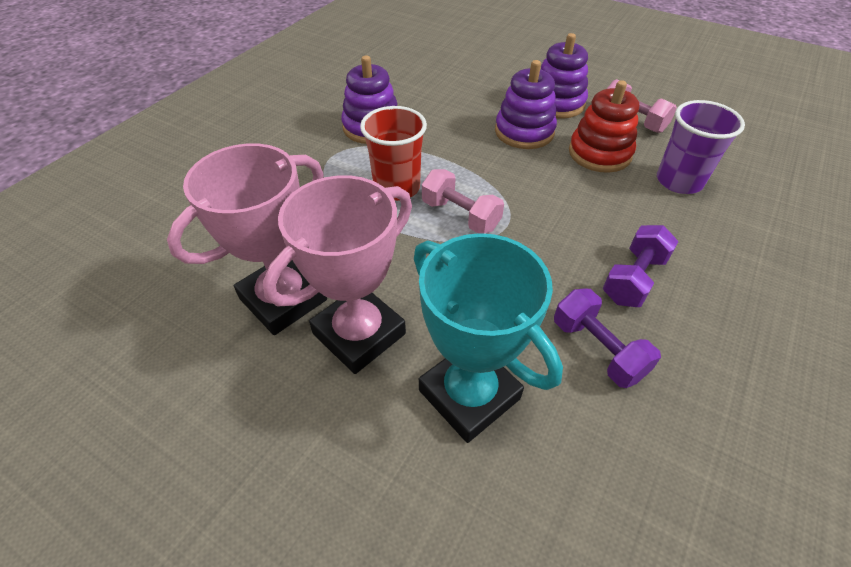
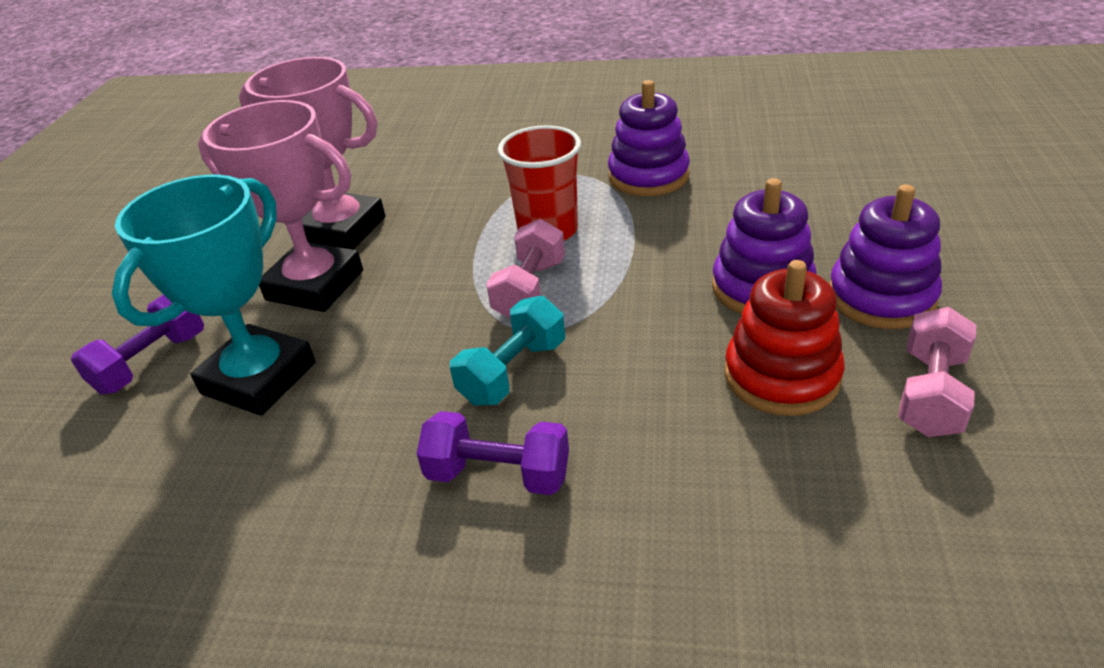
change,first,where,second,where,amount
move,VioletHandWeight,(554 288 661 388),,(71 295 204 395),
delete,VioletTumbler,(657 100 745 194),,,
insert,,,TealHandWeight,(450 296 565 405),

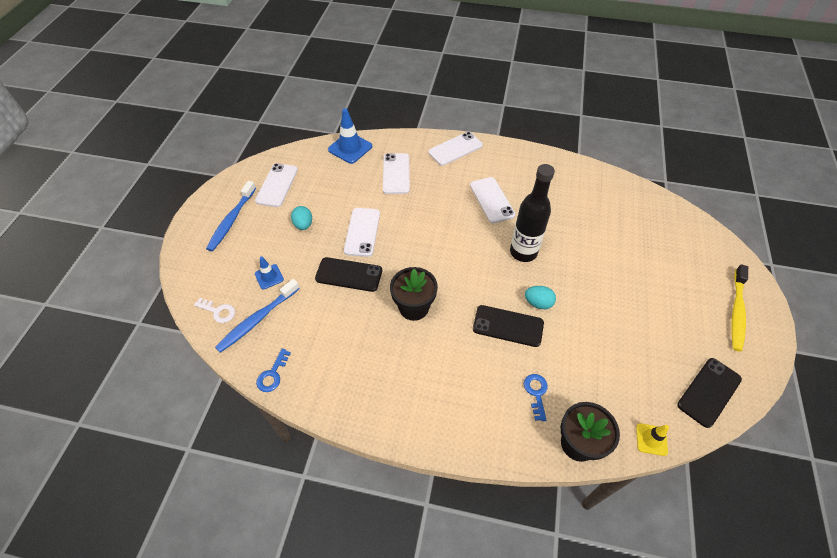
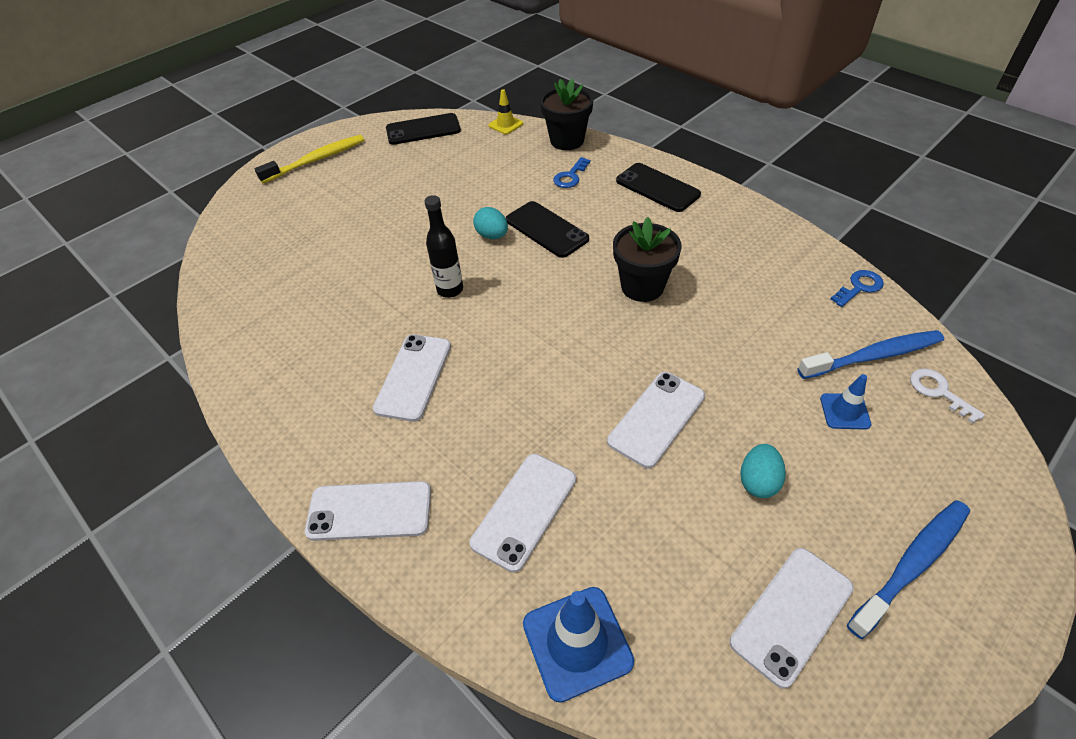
change,first,where,second,where,amount
move,JetBlackMobilePhone,(315 257 382 292),,(616 163 701 212),
resize,JetBlackBottle,(510 164 555 262),,(425 195 463 298),x0.64

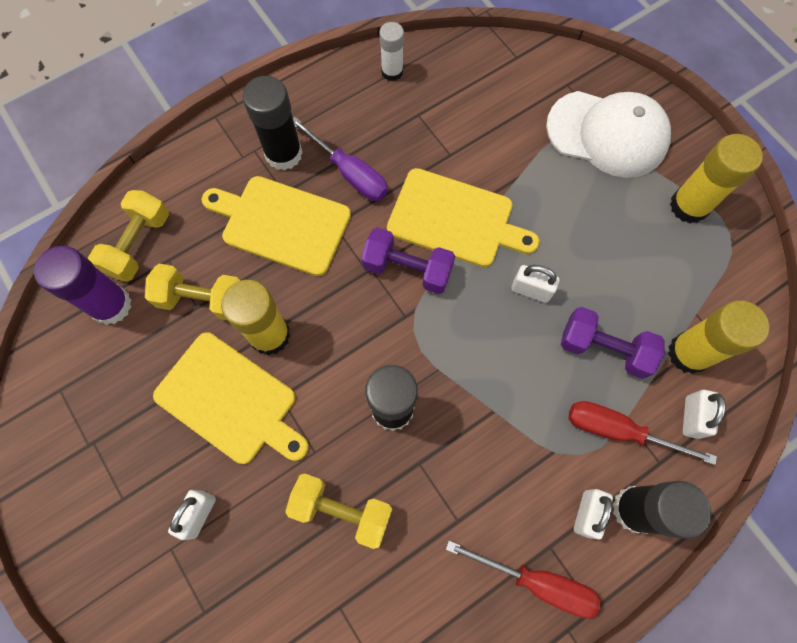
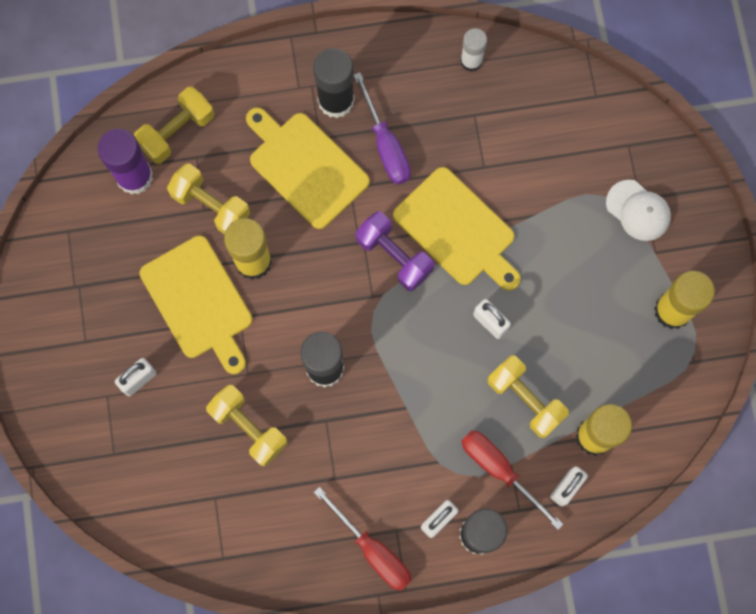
change,first,where,second,where,amount
resize,PureWhiteBaseballCap,(546 91 671 178),,(606 180 671 241),x0.57
recolor,VioletHandWeight,(561 307 665 379),BrightYellowHandWeight,(487 355 569 438),

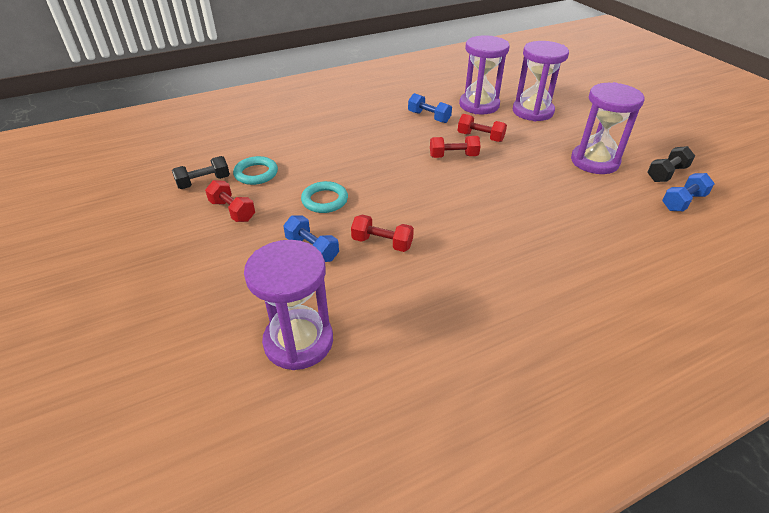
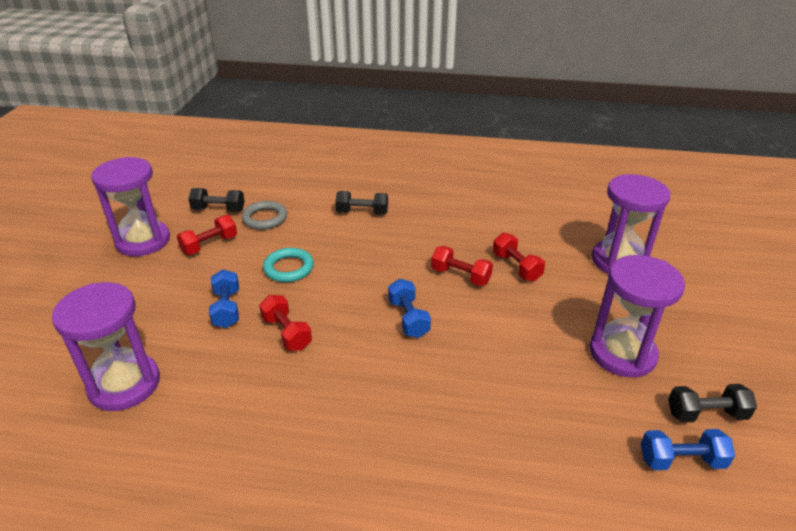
change,first,where,second,where,amount
rotate,RedHandWeight,(205 180 255 222),,(177 215 237 255),60 degrees clockwise
recolor,TealRing,(233 156 278 185),AshGreyRing,(242 201 287 230),
move,CobaltHandWeight,(408 93 452 123),,(388 279 431 338),
move,VioletSandTimer,(459 35 510 114),,(91 157 170 256),
insert,,,JetBlackHandWeight,(335 191 388 215),

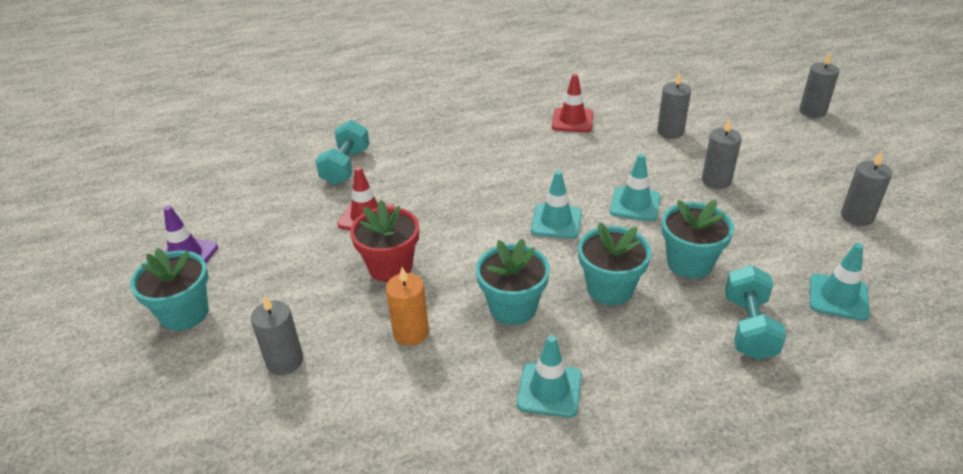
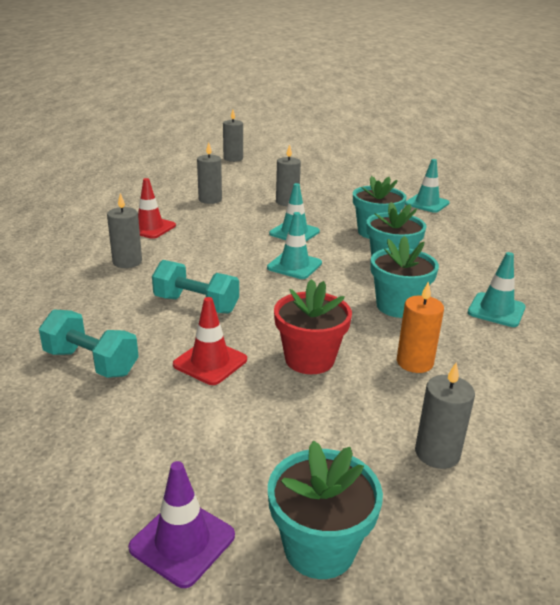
change,first,where,second,where,amount
move,TealHandWeight,(725 265 786 360),,(152 260 239 314),
move,AshGreyCandle,(841 151 892 226),,(107 193 142 268),

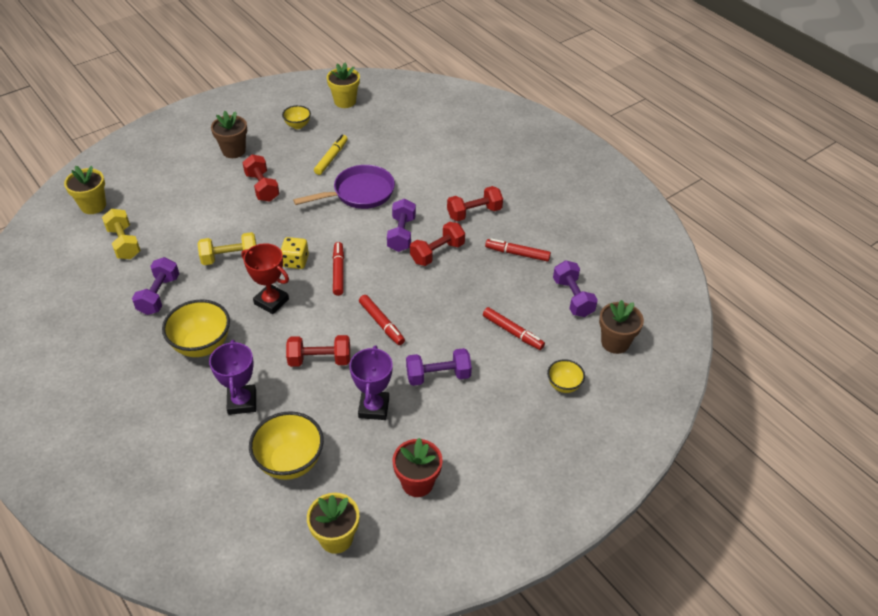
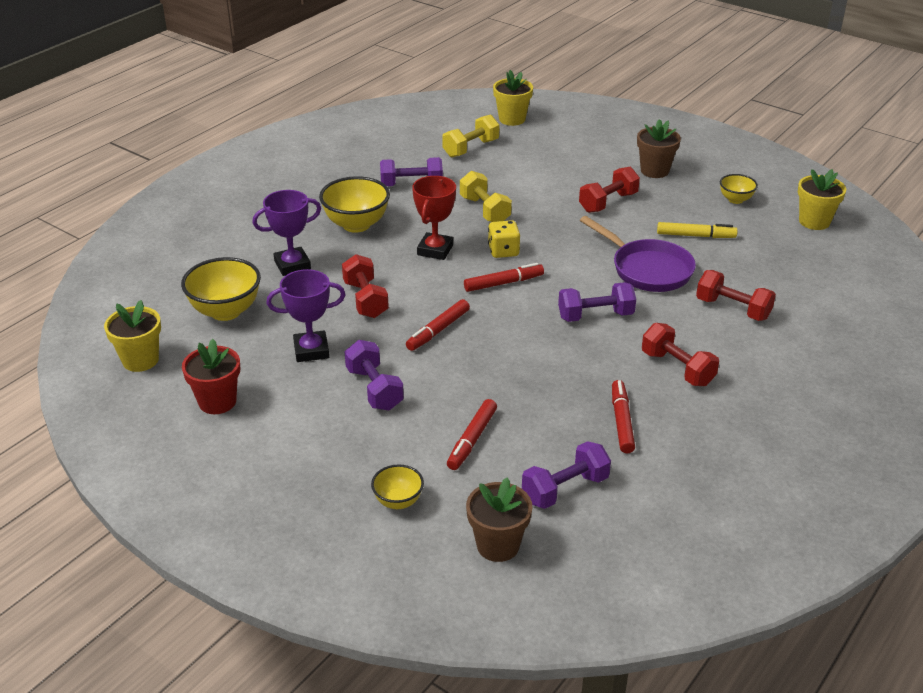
change,first,where,second,where,amount
move,RedHandWeight,(410 222 465 266),,(696 270 776 321),

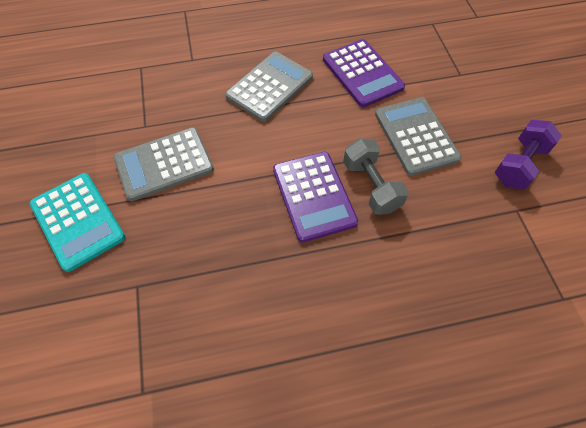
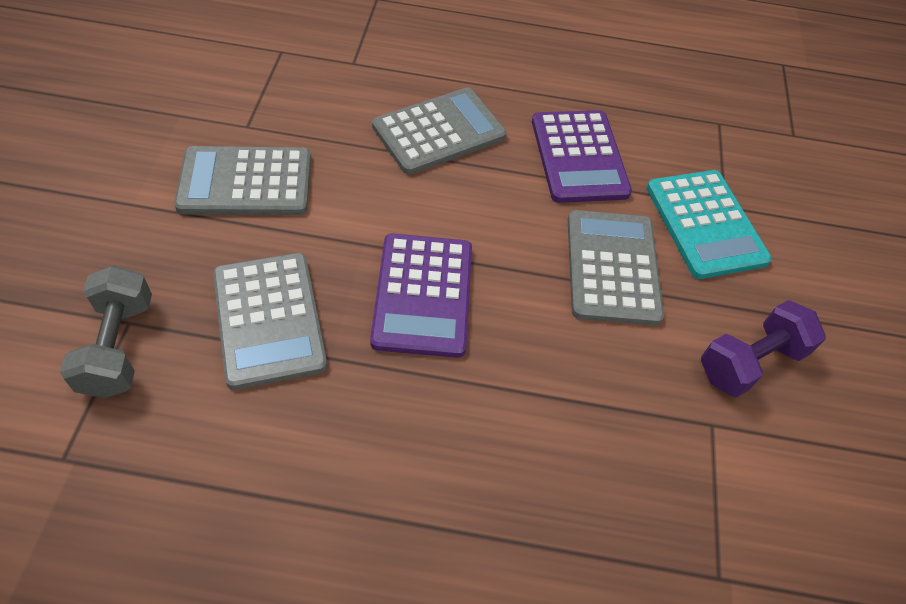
change,first,where,second,where,amount
move,TealAddingMachine,(29 173 125 272),,(646 170 772 279),
move,AshGreyHandWeight,(343 138 409 215),,(60 265 152 398),
insert,,,AshGreyAddingMachine,(213 253 327 390),

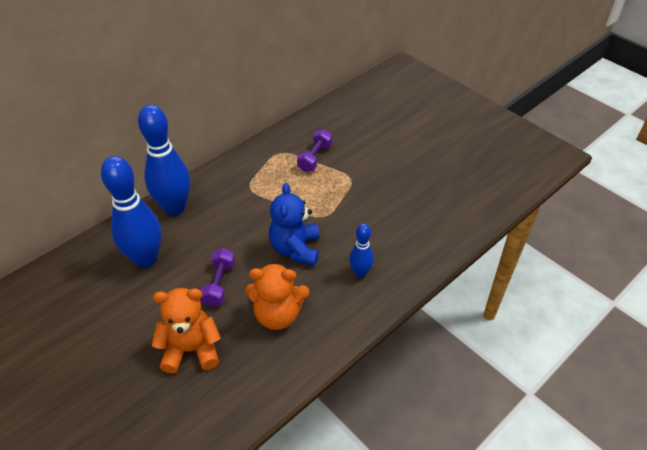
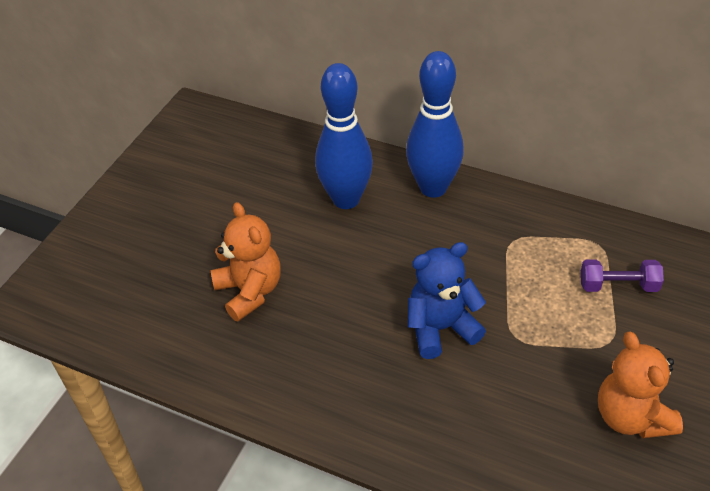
change,first,where,second,where,amount
delete,VioletHandWeight,(200 248 235 307),,,
move,OrangeColouredTeddyBear,(245 262 309 330),,(598 332 683 439),
delete,CobaltSkittle,(349 223 374 278),,,

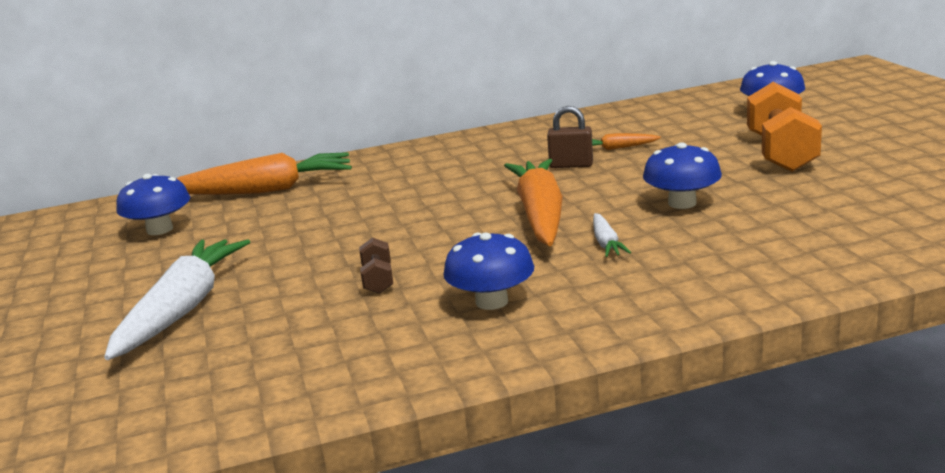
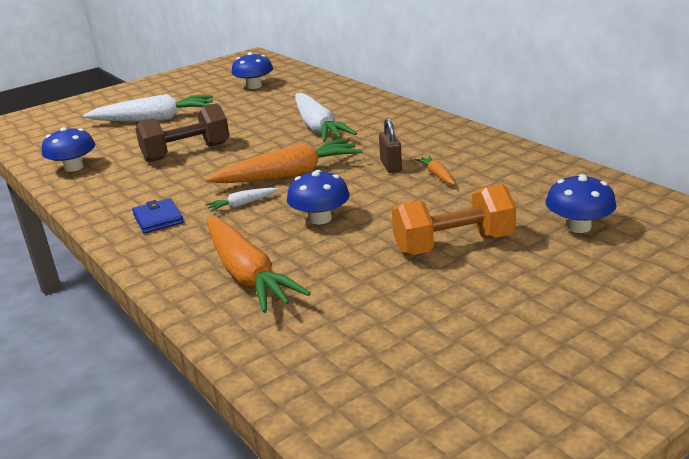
change,first,where,second,where,amount
move,OrangeColouredRootVegetable,(176 152 352 195),,(207 218 311 313),
resize,RussetHandWeight,(359 238 393 294),,(135 104 230 162),x2.09
move,CobaltFungus,(443 233 534 310),,(42 127 95 172),
insert,,,CobaltWallet,(132 198 183 233),
insert,,,PureWhiteRootVegetable,(295 93 357 142),

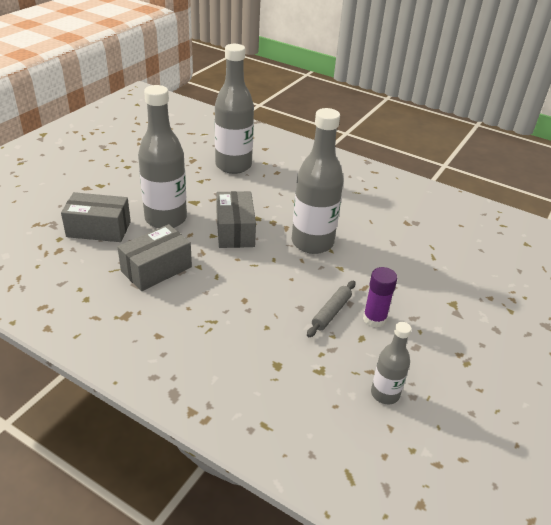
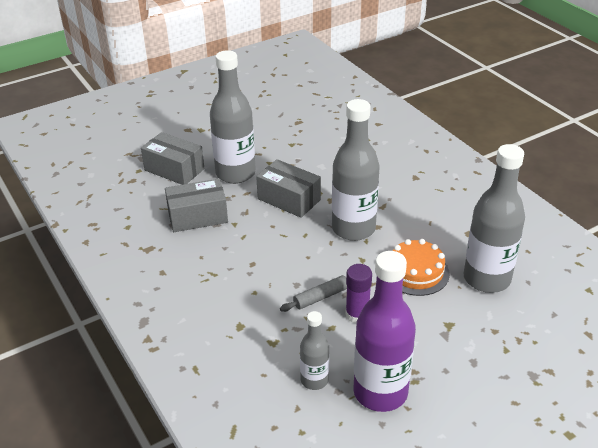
change,first,where,second,where,amount
move,AshGreyBottle,(215 44 254 174),,(464 144 525 293),
rotate,AshGreyParcel,(216 191 256 248),,(256 159 321 218),75 degrees counterclockwise
insert,,,VioletBottle,(353 251 416 412),
insert,,,OrangeColouredGateau,(393 239 450 296),

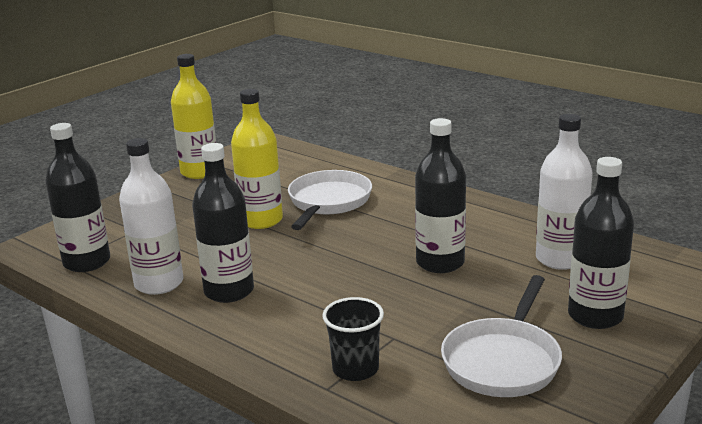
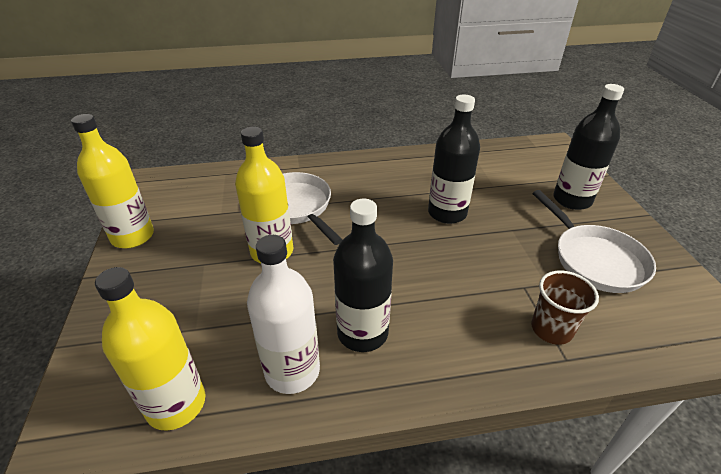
change,first,where,second,where,amount
recolor,JetBlackBottle,(45 123 110 272),BrightYellowBottle,(95 267 205 431),
recolor,JetBlackTumbler,(322 297 384 381),RussetTumbler,(531 270 599 345),
delete,PureWhiteBottle,(536 114 593 270),,,

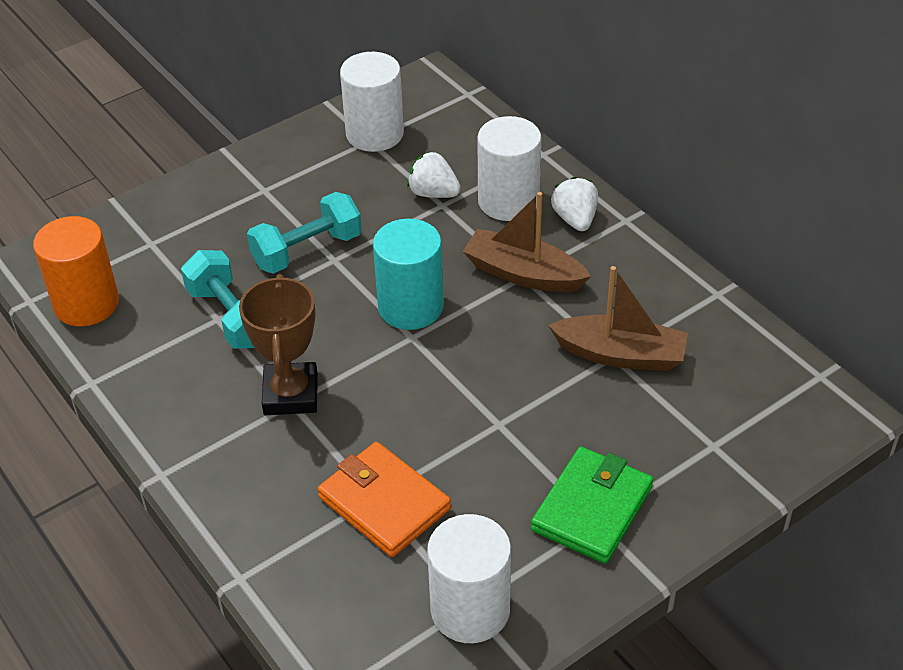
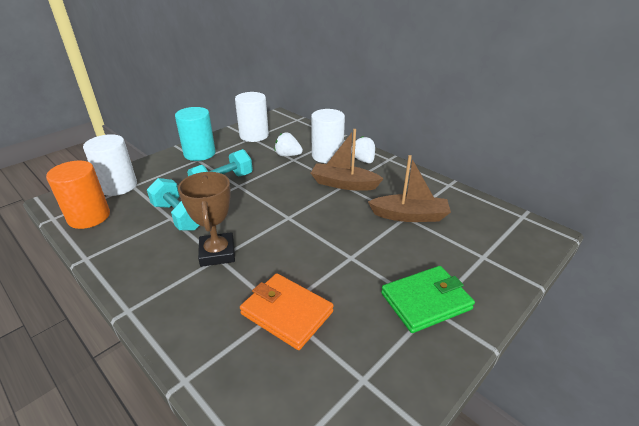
change,first,where,second,where,amount
move,TealCylinderShape,(373 219 444 330),,(175 107 216 161),
move,PureWhiteCylinderShape,(427 514 511 643),,(83 134 137 196),
rotate,EmeraldWallet,(531 447 653 564),,(381 266 475 333),45 degrees clockwise

